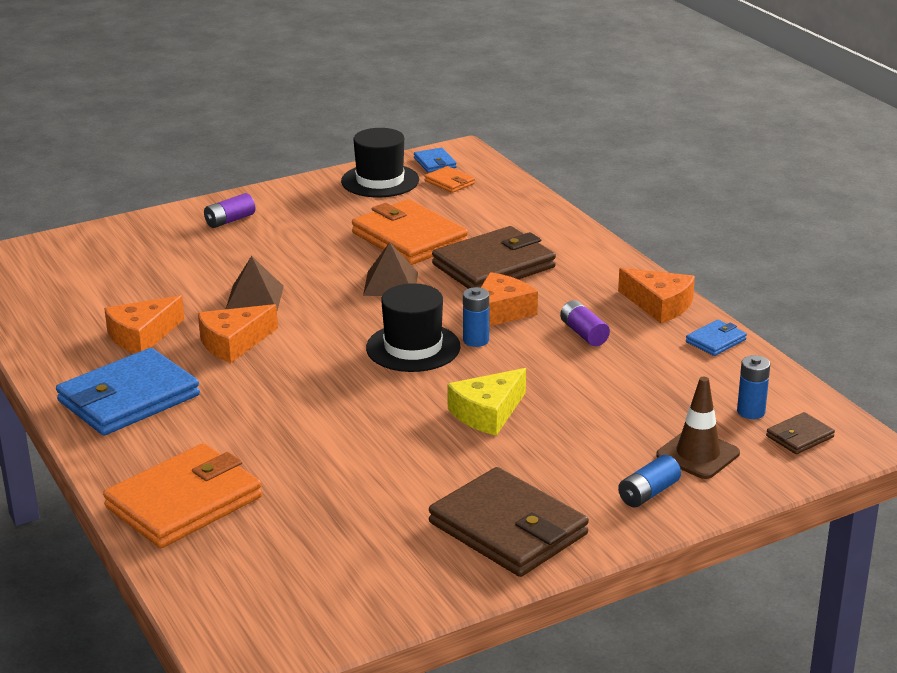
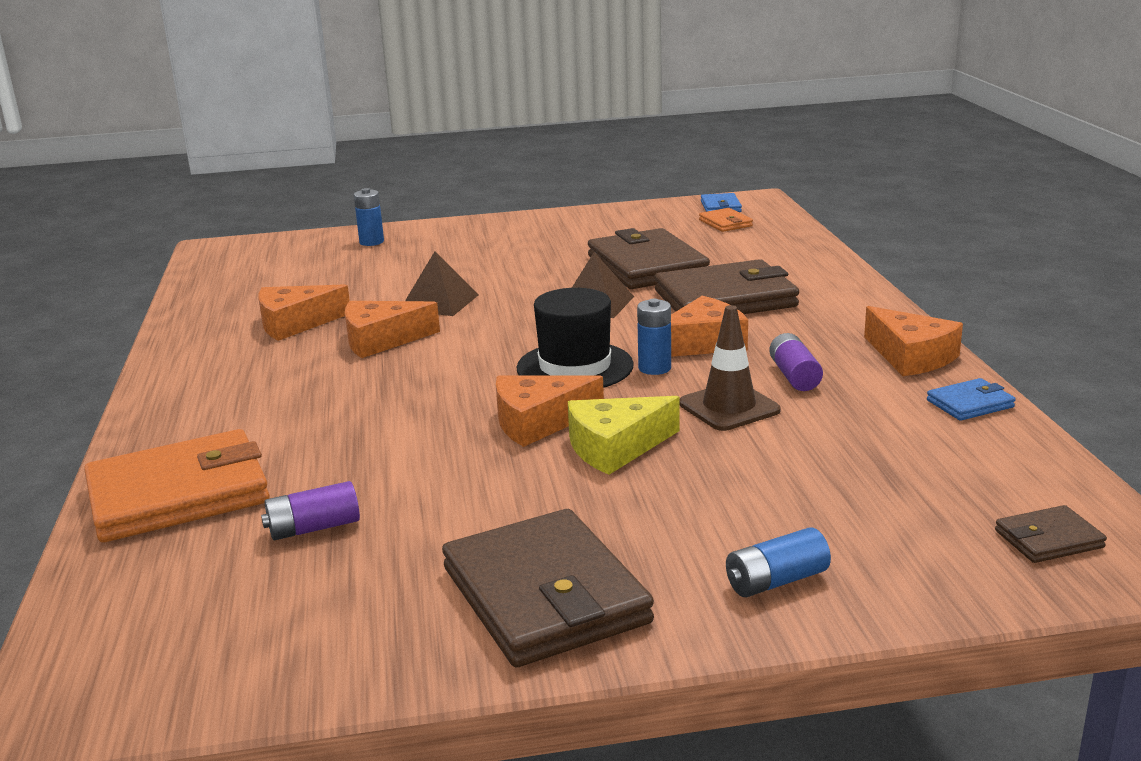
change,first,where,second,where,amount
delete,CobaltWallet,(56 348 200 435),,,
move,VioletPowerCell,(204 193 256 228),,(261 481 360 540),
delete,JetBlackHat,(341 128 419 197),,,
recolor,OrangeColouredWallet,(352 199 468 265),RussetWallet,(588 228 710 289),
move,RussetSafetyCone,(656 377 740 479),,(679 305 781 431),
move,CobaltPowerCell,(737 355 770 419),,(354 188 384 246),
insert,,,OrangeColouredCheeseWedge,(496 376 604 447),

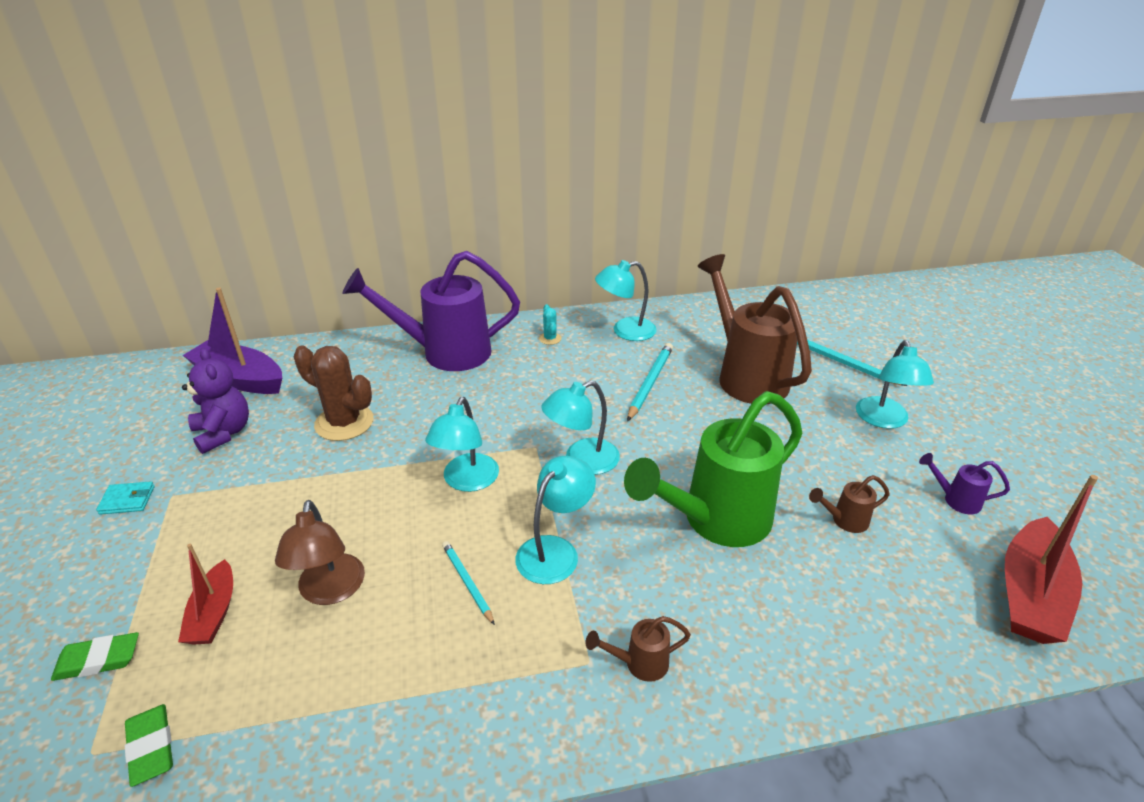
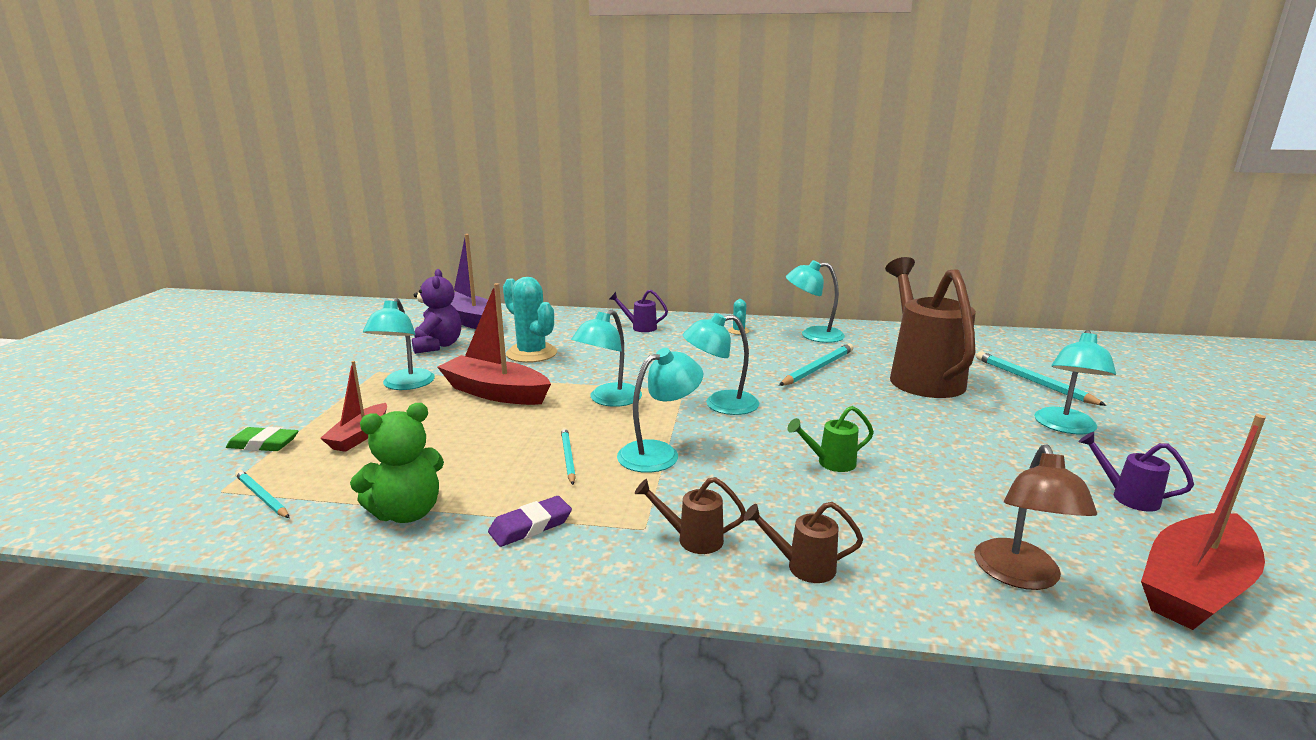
change,first,where,second,where,amount
delete,TealWallet,(96 481 155 515),,,
replace,EmeraldEraser,(125 704 173 787),TealPencil,(235 470 289 518),
move,RussetReadingLamp,(275 500 365 605),,(974 445 1097 590),
recolor,RussetCactus,(294 345 374 441),TealCactus,(503 277 557 363),
resize,VioletWateringPot,(342 251 520 371),,(609 290 668 332),x0.40
resize,EmeraldWateringPot,(624 391 803 547),,(787 406 874 472),x0.40
move,RussetWateringPot,(809 475 890 533),,(744 502 863 583),
insert,,,EmeraldTeddyBear,(350 403 444 523),
insert,,,TealReadingLamp,(363 298 435 390),
insert,,,RedSailboat,(437 283 551 405),
insert,,,VioletEraser,(488 496 572 547),

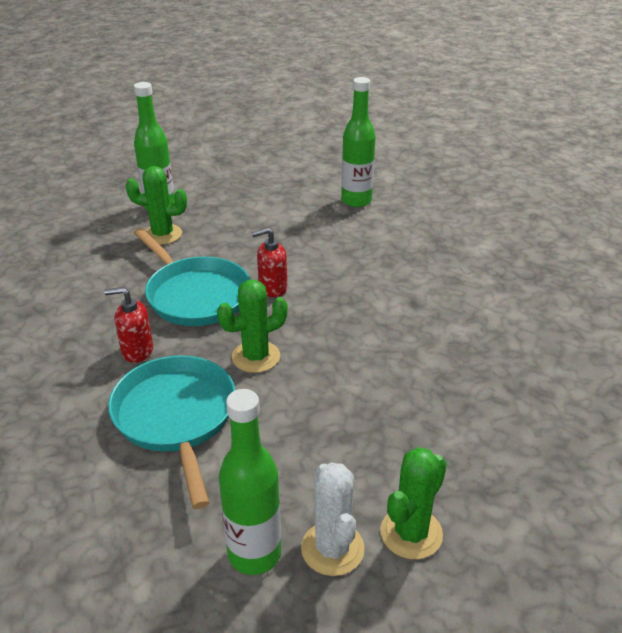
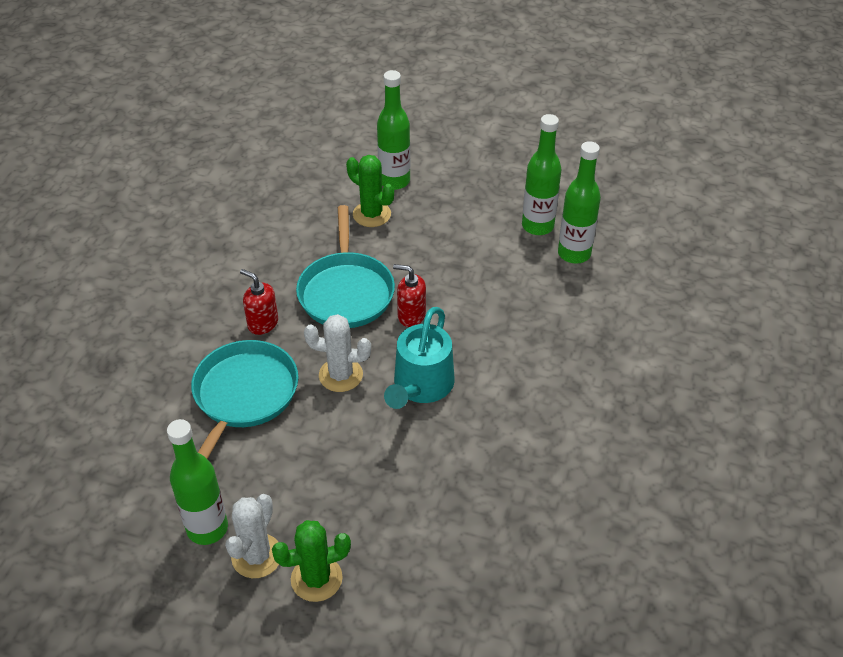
change,first,where,second,where,amount
recolor,EmeraldCactus,(217 280 288 373),PureWhiteCactus,(304 314 371 392),
insert,,,TealWateringPot,(384 307 455 409),
insert,,,EmeraldBottle,(522 114 562 235),

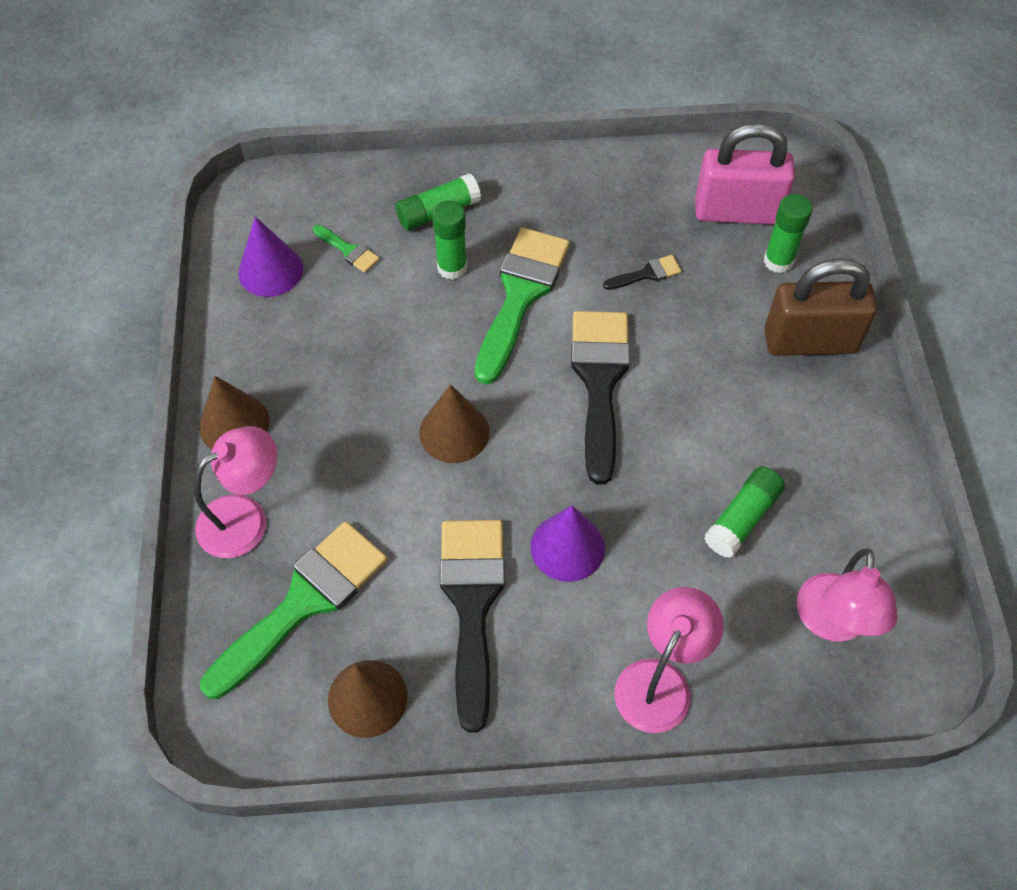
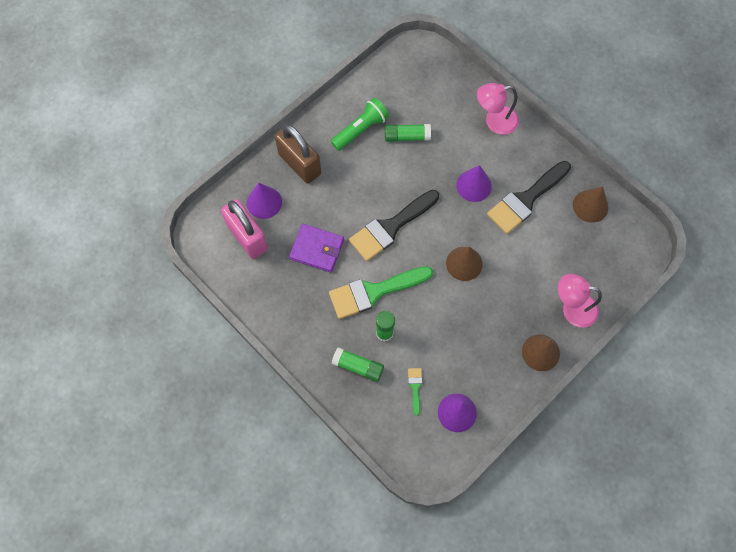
change,first,where,second,where,amount
delete,EmeraldPaintBrush,(200 521 387 699),,,
replace,JetBlackPaintBrush,(603 255 682 290),VioletWallet,(289 224 344 273),
replace,EmeraldGlueStick,(764 194 813 273),VioletCone,(247 183 282 219),
delete,PinkReadingLamp,(797 548 898 642),,,
insert,,,EmeraldTorch,(331 98 389 151),

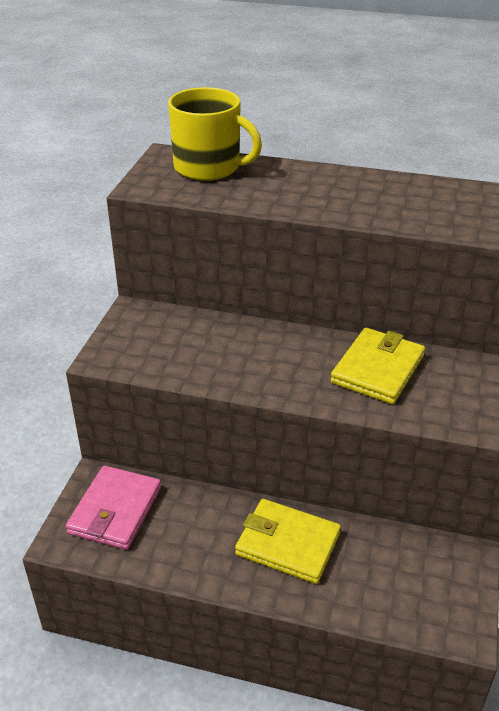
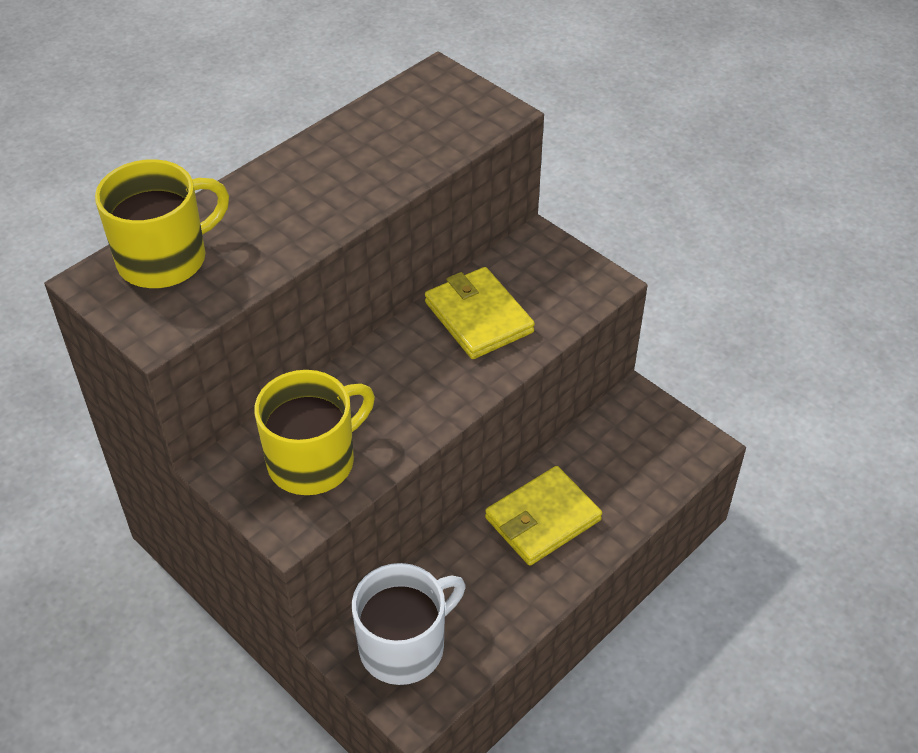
change,first,where,second,where,amount
replace,PinkWallet,(66 466 161 550),PureWhiteTeaMug,(352 563 465 685),
insert,,,BrightYellowTeaMug,(254 370 375 495),

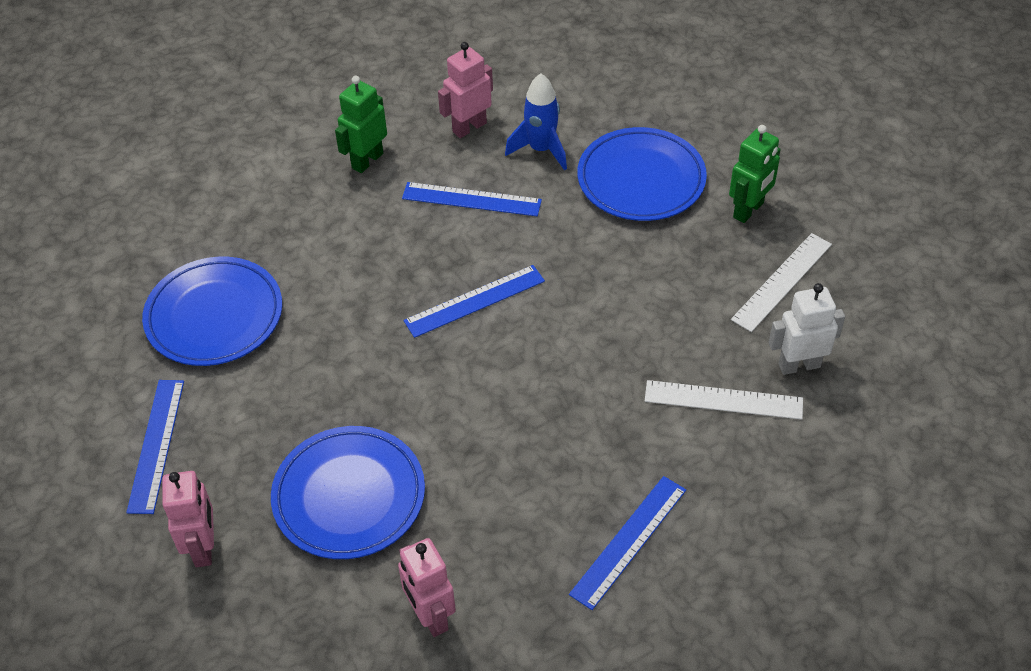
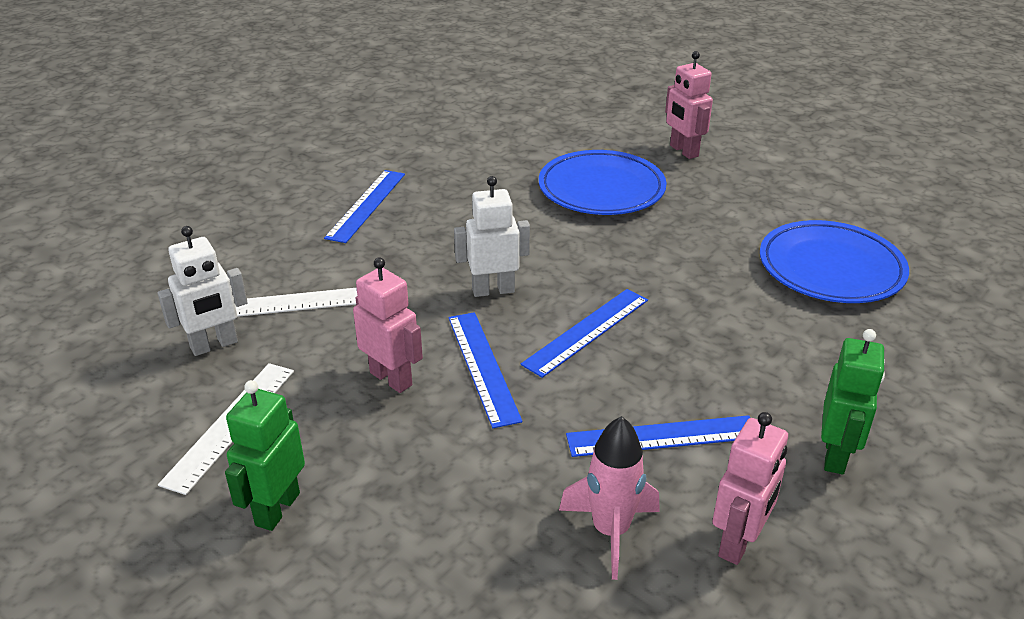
change,first,where,second,where,amount
move,CobaltMeasuringStick,(126 380 184 514),,(448 312 522 428),
move,PinkRobotFigure,(398 538 456 637),,(353 257 423 393),
recolor,CobaltSpaceship,(505 73 567 171),PinkSpaceship,(559 416 660 580),
delete,CobaltFlatDish,(577 127 707 221),,,
insert,,,PureWhiteRobotFigure,(454 176 530 297),

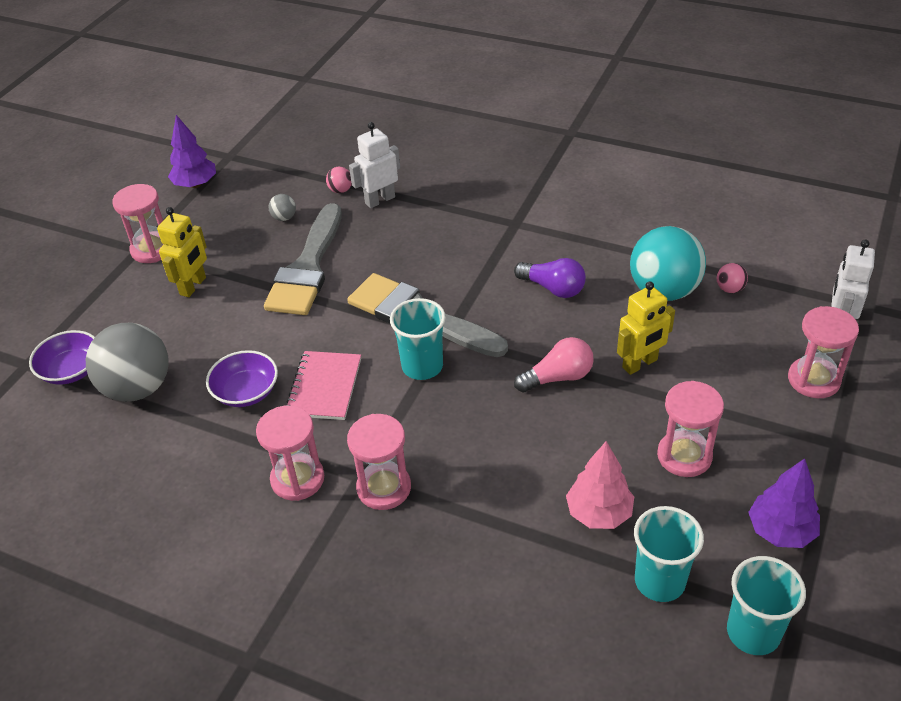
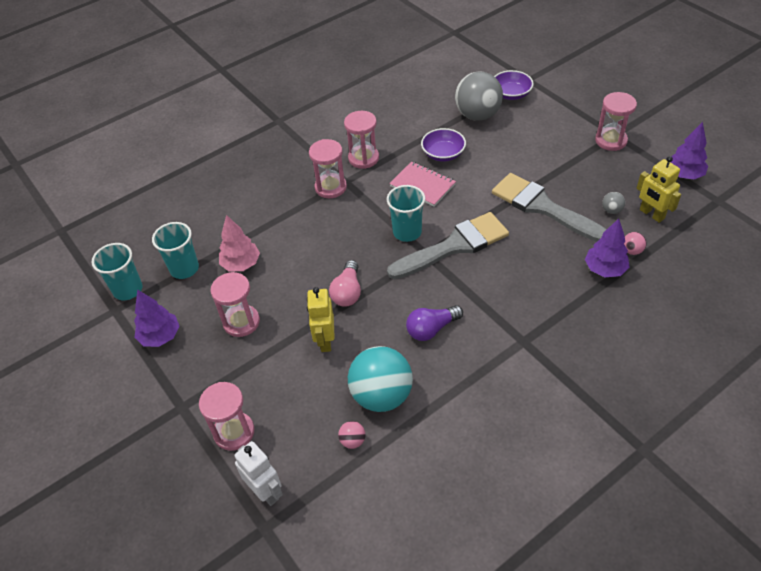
change,first,where,second,where,amount
move,BrightYellowRobotFigure,(157 207 207 297),,(636 156 681 223),
replace,PureWhiteRobotFigure,(349 122 400 208),VioletTree,(585 219 630 277),

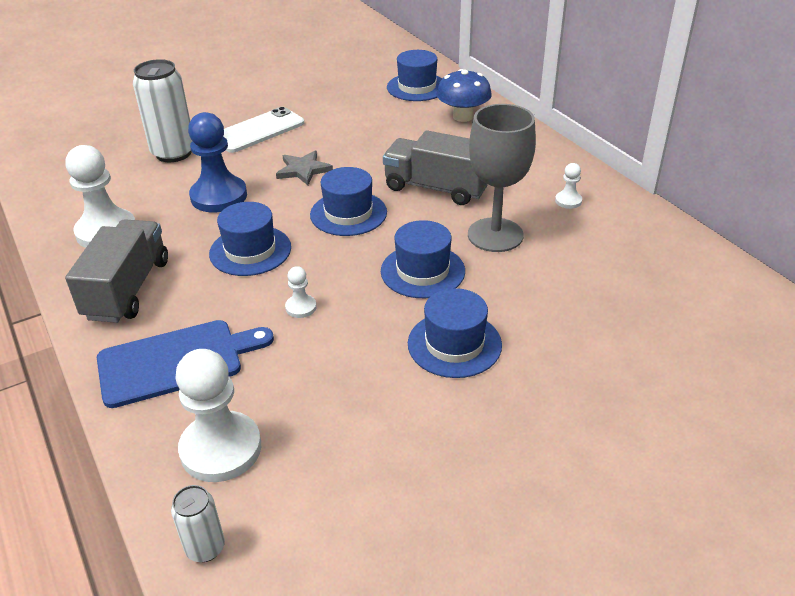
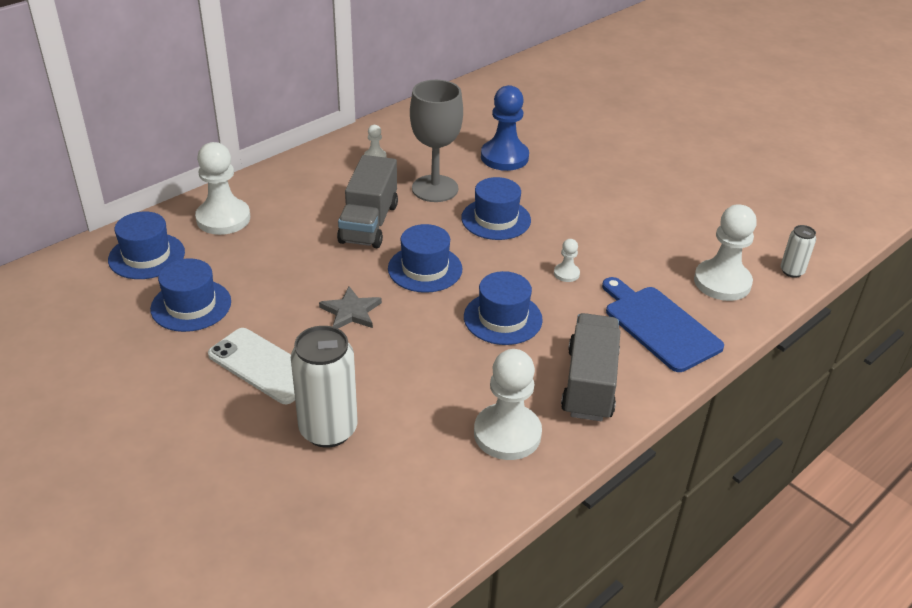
change,first,where,second,where,amount
rotate,AshGreyTruck,(65 219 168 323),,(561 313 620 421),105 degrees clockwise
move,CobaltGamePawn,(188 112 247 213),,(481 85 529 171),
move,CobaltHat,(408 288 502 378),,(150 258 231 332),
replace,CobaltFungus,(436 69 492 122),PureWhiteGamePawn,(195 142 250 235),

